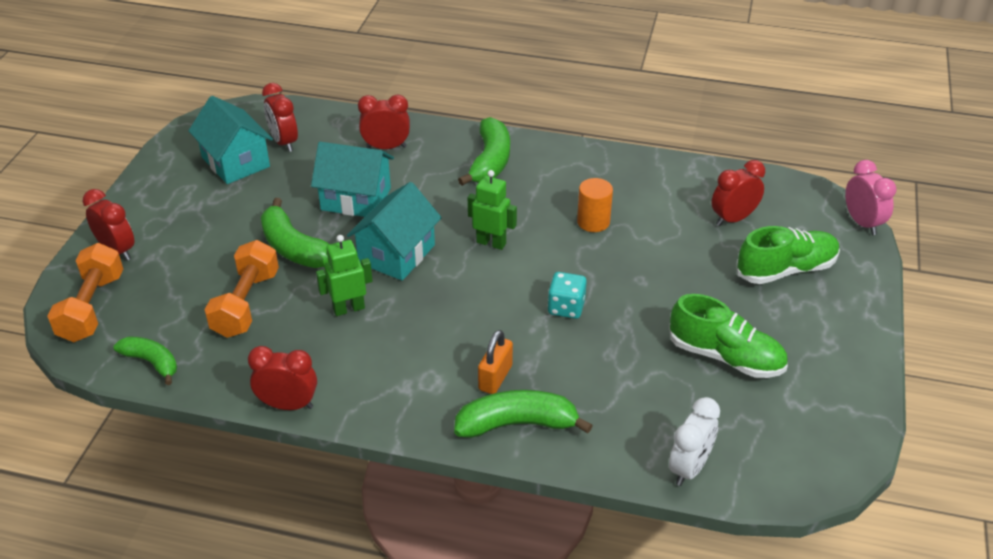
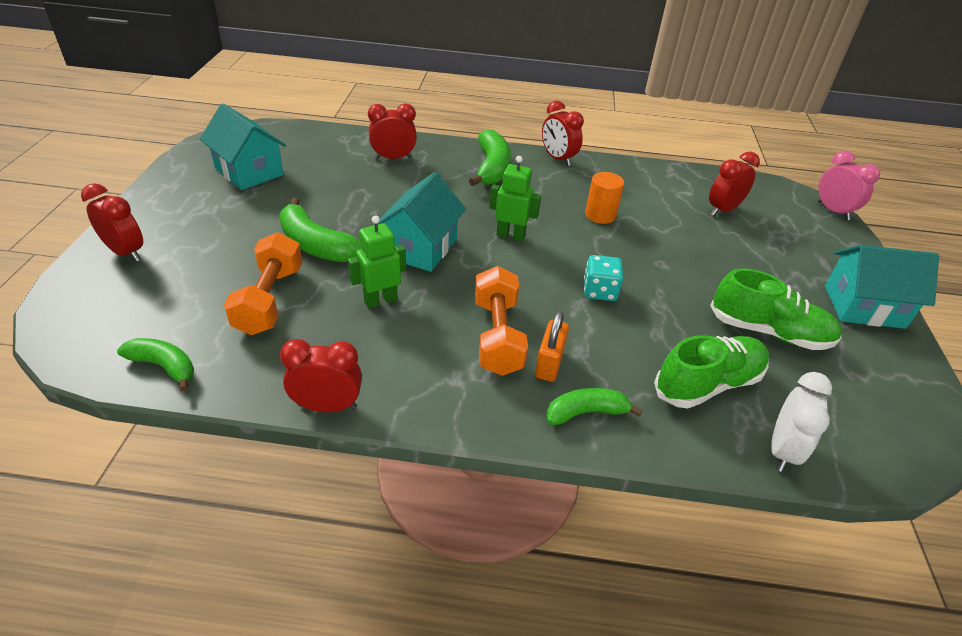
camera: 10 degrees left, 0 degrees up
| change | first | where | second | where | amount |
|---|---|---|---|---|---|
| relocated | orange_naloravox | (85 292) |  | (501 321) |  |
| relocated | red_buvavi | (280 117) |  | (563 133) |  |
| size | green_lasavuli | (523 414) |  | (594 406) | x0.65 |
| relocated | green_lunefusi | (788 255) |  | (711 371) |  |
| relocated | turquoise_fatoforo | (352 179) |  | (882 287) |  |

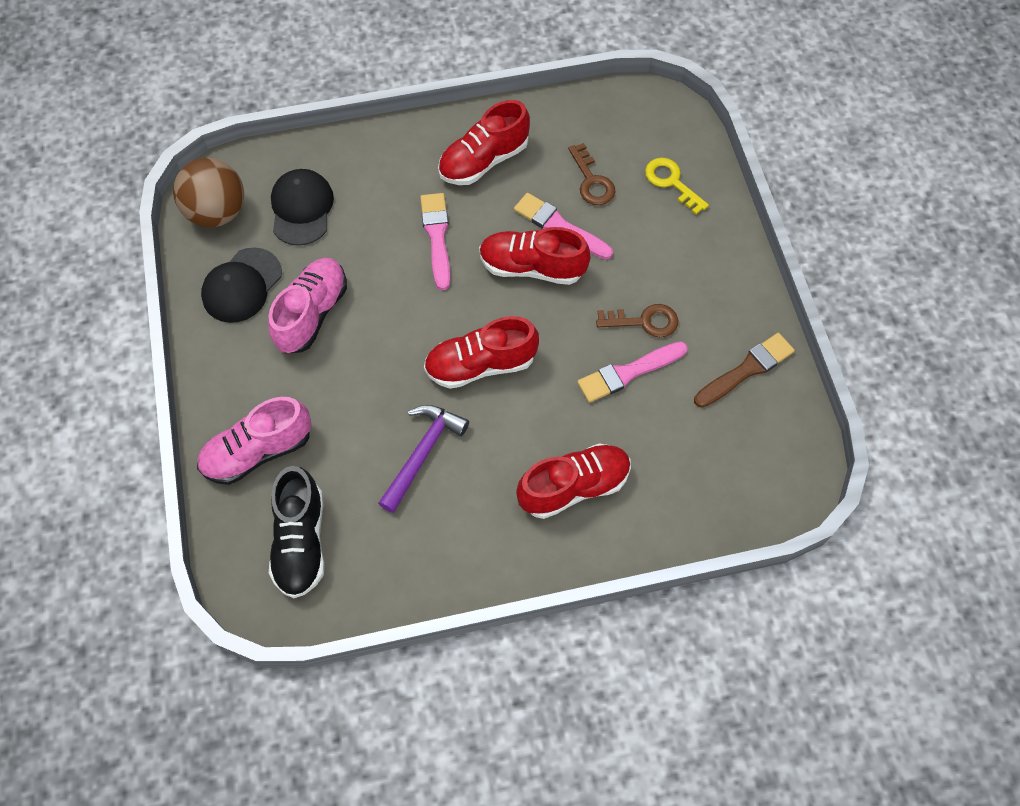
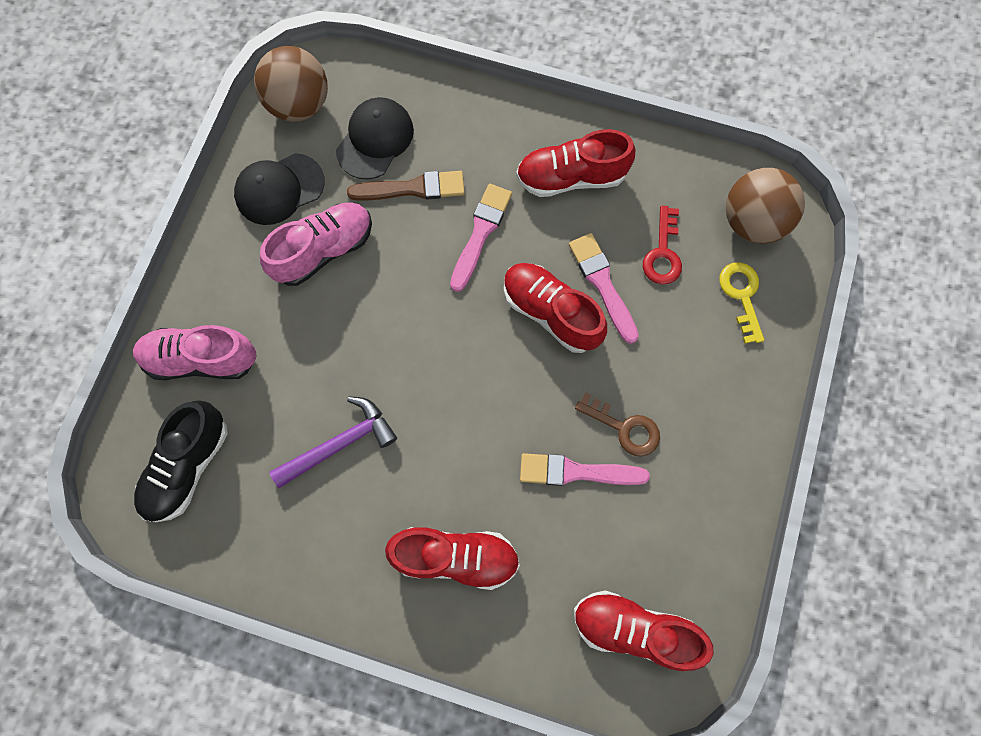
camera: 30 degrees right, 10 degrees up
| change | first | where | second | where | amount |
|---|---|---|---|---|---|
| relocated | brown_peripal | (744 370) |  | (406 186) |  |
| relocated | red_lunefusi | (481 352) |  | (644 631) |  |
| colour | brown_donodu | (592 174) | red_donodu | (662 245) |  |
| appeared |  |  | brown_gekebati | (765 206) |  |

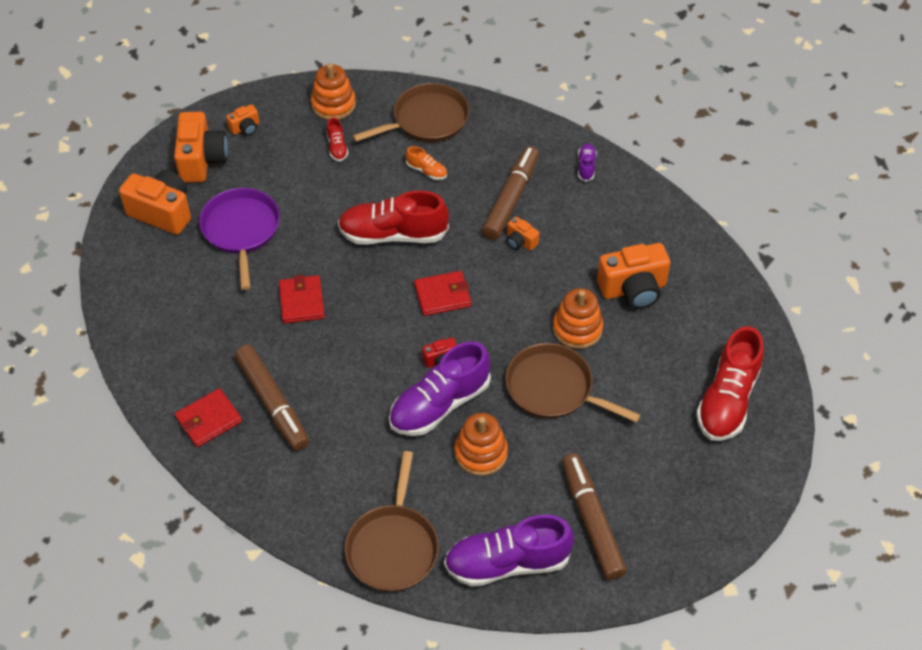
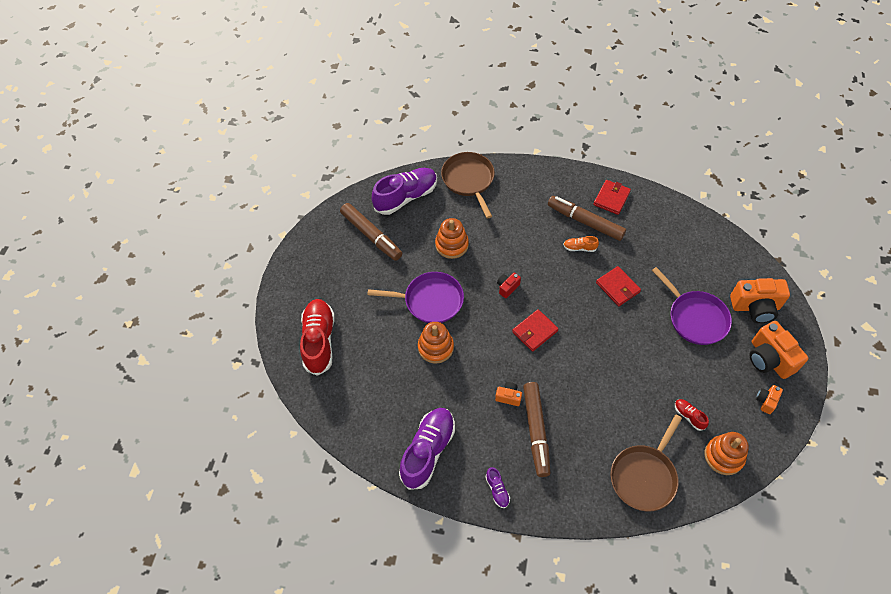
camera: 155 degrees right, 5 degrees up
| change | first | where | second | where | amount |
|---|---|---|---|---|---|
| colour | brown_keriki | (573 383) | purple_keriki | (415 297) |  |
| relocated | purple_lunefusi | (440 388) |  | (427 449) |  |
| relocated | orange_lunefusi | (426 163) |  | (581 244) |  |
| missing | red_lunefusi | (393 217) |  |  |  |
| missing | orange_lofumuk | (633 276) |  |  |  |

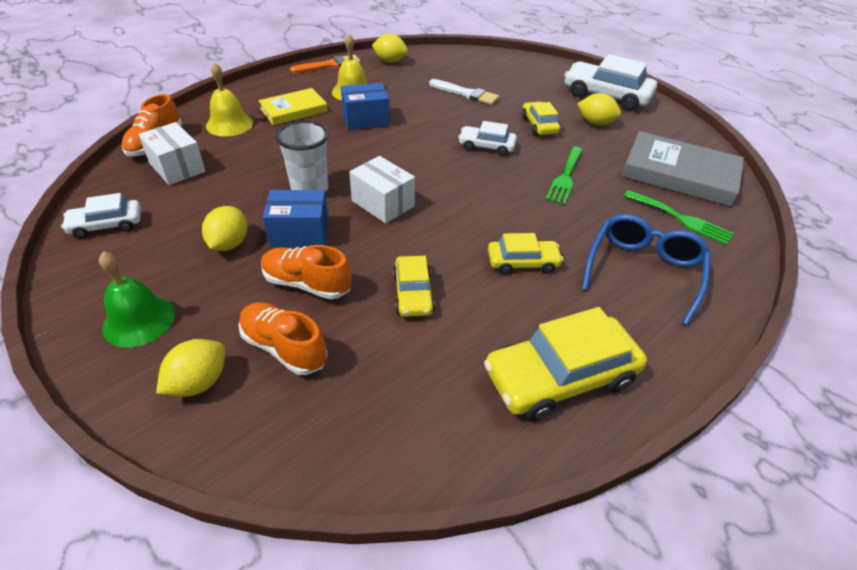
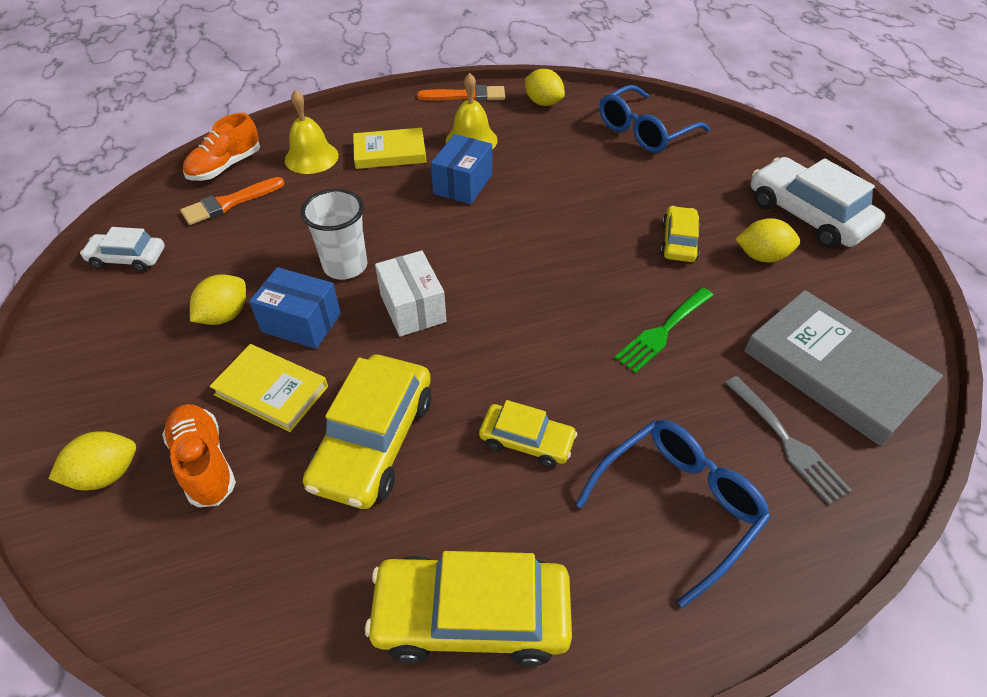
camera: 25 degrees right, 5 degrees up
| change | first | where | second | where | amount |
|---|---|---|---|---|---|
| exchanged | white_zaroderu | (172 153) | orange_peripal | (232 201) |  |
| exchanged | orange_lunefusi | (306 272) | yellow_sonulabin | (268 388) |  |
| size | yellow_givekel | (414 286) |  | (367 432) | x1.77 |
| spun | blue_zaroderu | (365 106) |  | (461 169) | 75 degrees counterclockwise |
| appeared |  |  | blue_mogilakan | (654 119) |  |
| colour | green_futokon | (679 217) | grey_futokon | (788 440) |  |
| spun | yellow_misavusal | (599 109) |  | (768 240) | 45 degrees counterclockwise |
| missing | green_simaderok | (137 299) |  |  |  |
| missing | white_peripal | (464 92) |  |  |  |
| missing | white_givekel | (487 138) |  |  |  |

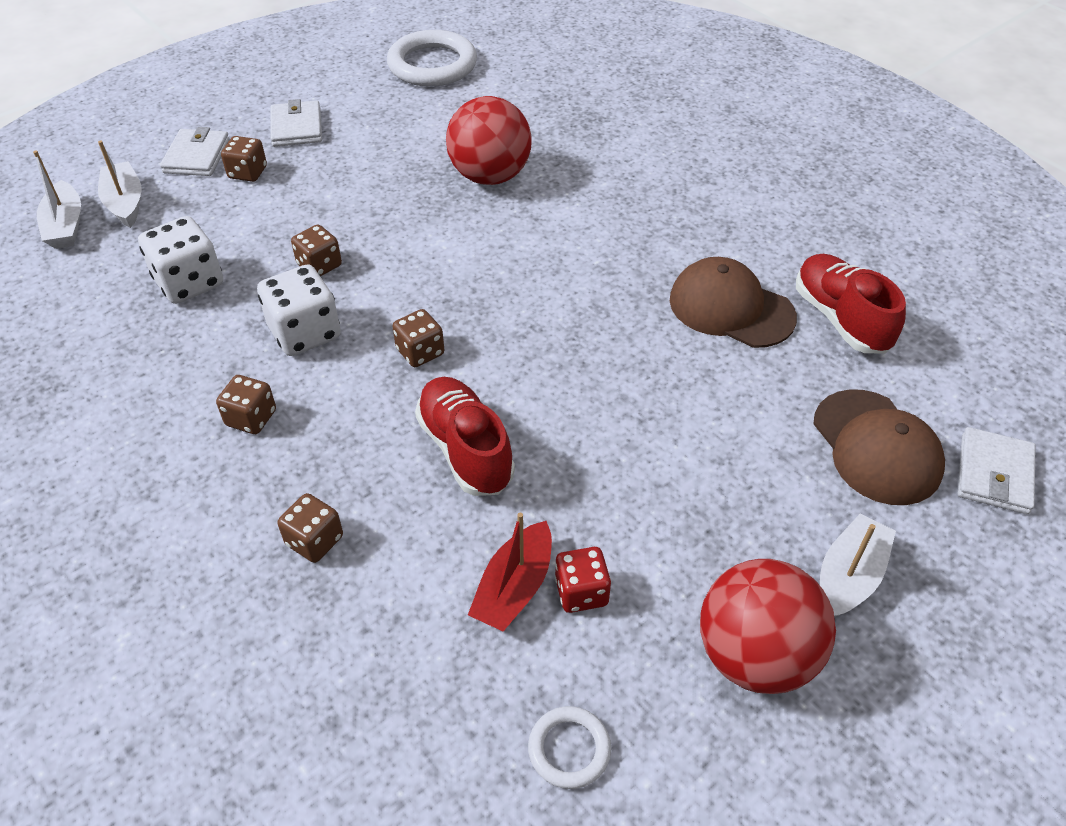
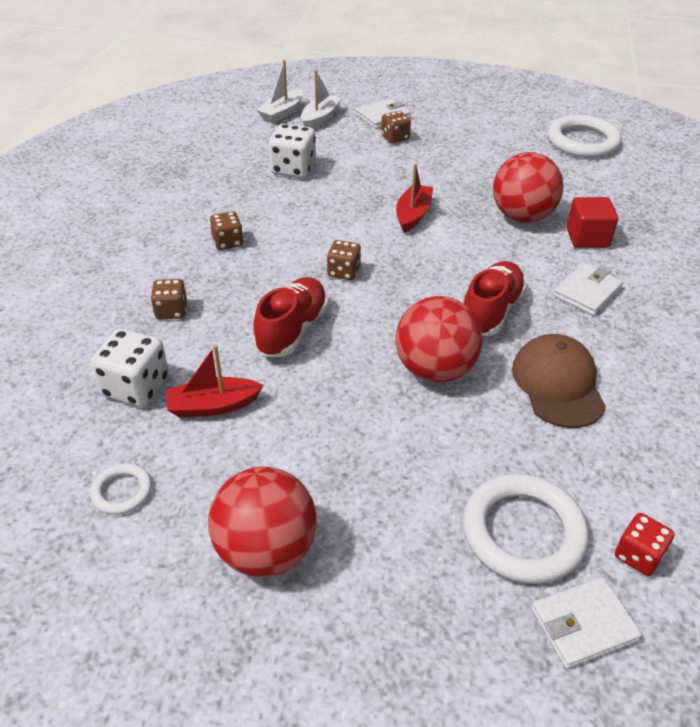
camera: 50 degrees right, 5 degrees down
| change | first | where | second | where | amount |
|---|---|---|---|---|---|
| relocated | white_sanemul | (299 310) |  | (130 368) |  |
| appeared |  |  | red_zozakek | (414 198) |  |
| appeared |  |  | red_gekebati | (439 339) |  |
| exchanged | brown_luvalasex | (879 447) | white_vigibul | (526 529) |  |
| relocated | red_lunefusi | (851 303) |  | (495 298) |  |
| relocated | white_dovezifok | (296 123) |  | (588 289) |  |
| appeared |  |  | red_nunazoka | (592 222) |  |
| relocated | red_sanemul | (583 580) |  | (644 544) |  |
| missing | brown_sanemul | (316 250) |  |  |  |
| missing | white_zozakek | (858 565) |  |  |  |

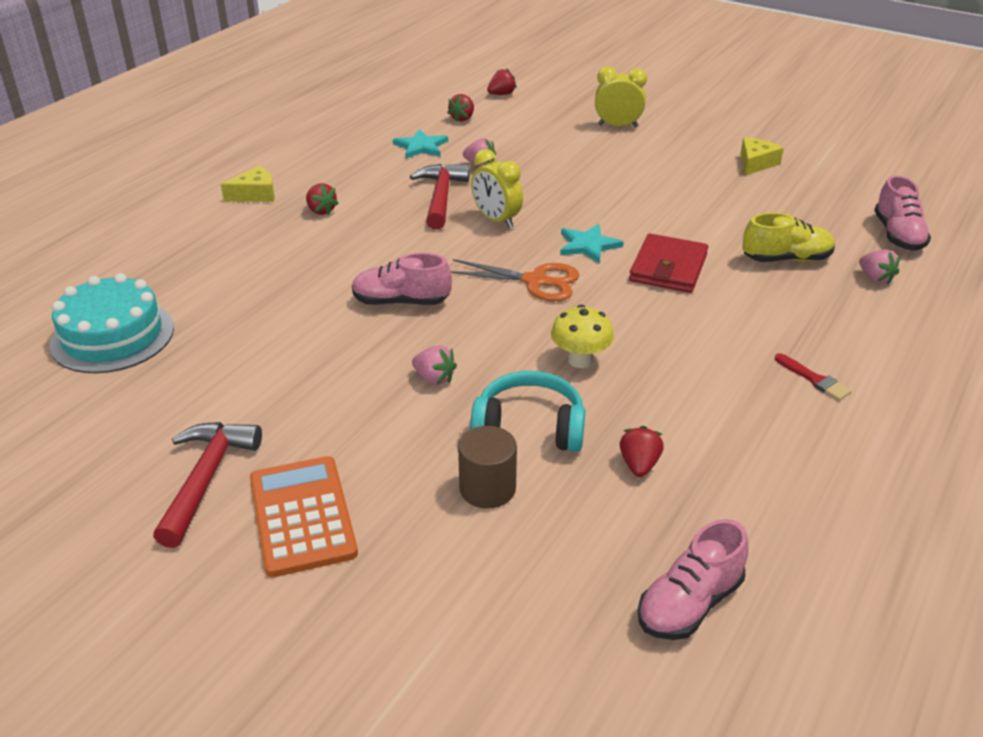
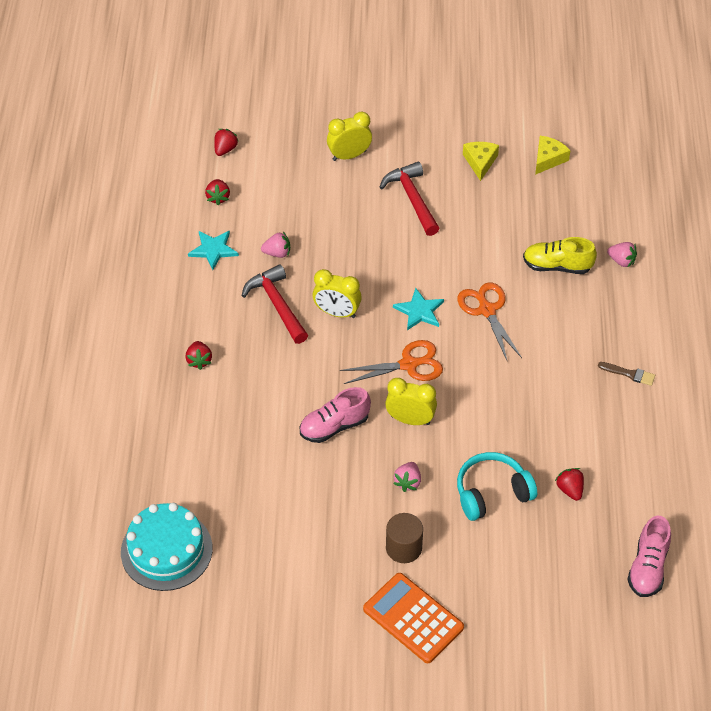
camera: 30 degrees left, 15 degrees up
| change | first | where | second | where | amount |
|---|---|---|---|---|---|
| spun | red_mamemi | (322 199) |  | (199 355) | 60 degrees clockwise |
| relocated | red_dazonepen | (207 485) |  | (410 199) |  |
| appeared |  |  | yellow_buvavi | (411 401) |  |
| relocated | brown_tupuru | (487 467) |  | (404 538) |  |
| spun | pink_mamemi | (434 365) |  | (407 477) | 105 degrees clockwise |
| exchanged | red_dovezifok | (668 263) | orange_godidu | (489 322) |  |
| spun | yellow_lunefusi | (788 237) |  | (560 255) | 135 degrees counterclockwise |
| relocated | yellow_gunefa | (248 184) |  | (553 155) |  |
| colour | red_peripal | (813 377) | brown_peripal | (626 374) |  |
| missing | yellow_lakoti | (582 336) |  |  |  |
| missing | pink_lunefusi | (902 213) |  |  |  |

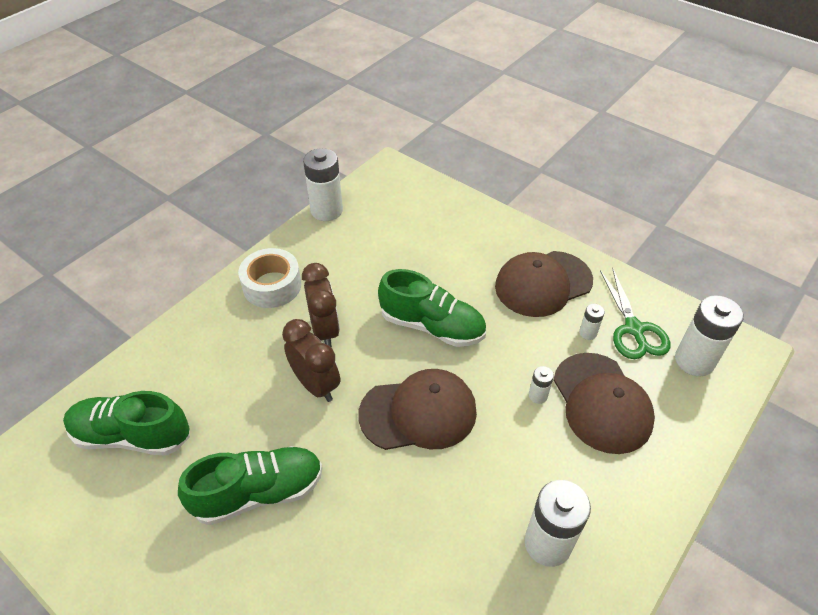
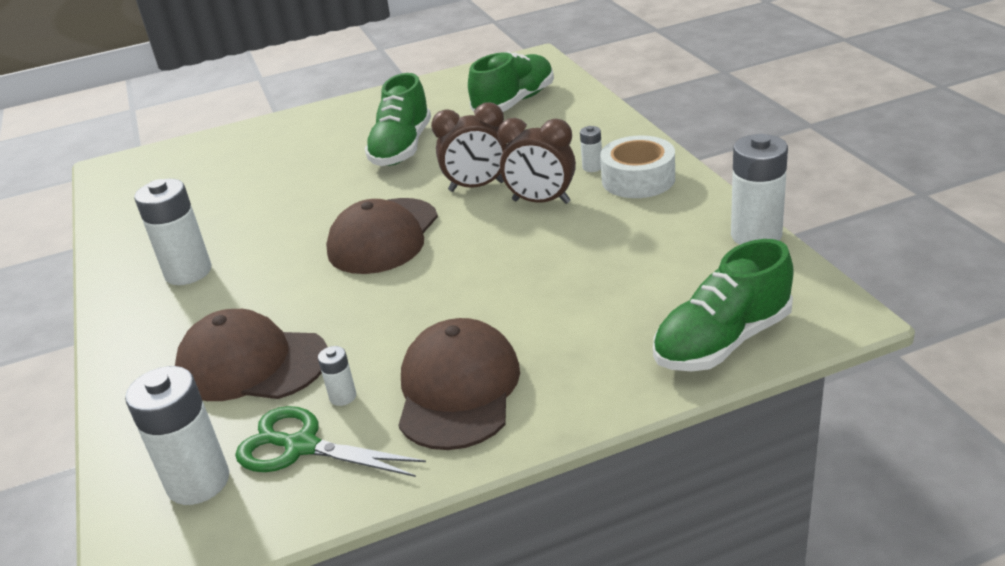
camera: 125 degrees right, 15 degrees down
| change | first | where | second | where | amount |
|---|---|---|---|---|---|
| relocated | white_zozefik | (541 385) |  | (591 149) |  |
| relocated | green_lunefusi | (432 308) |  | (723 305) |  |

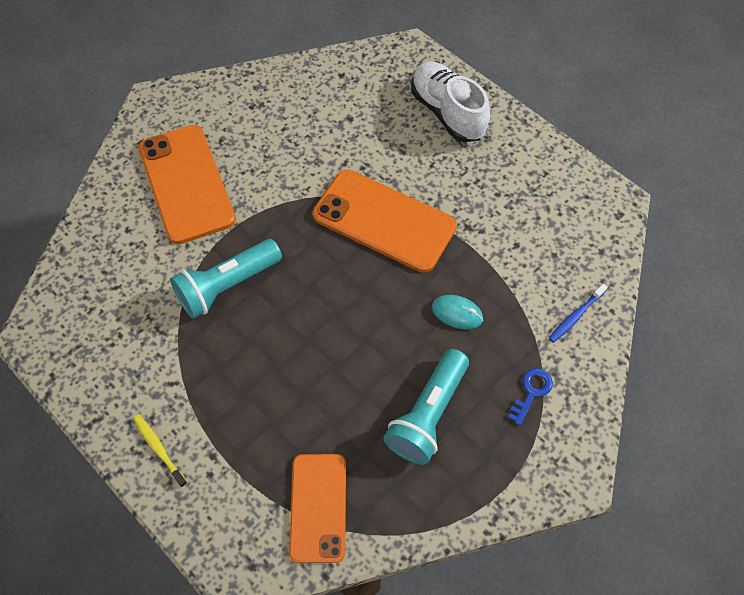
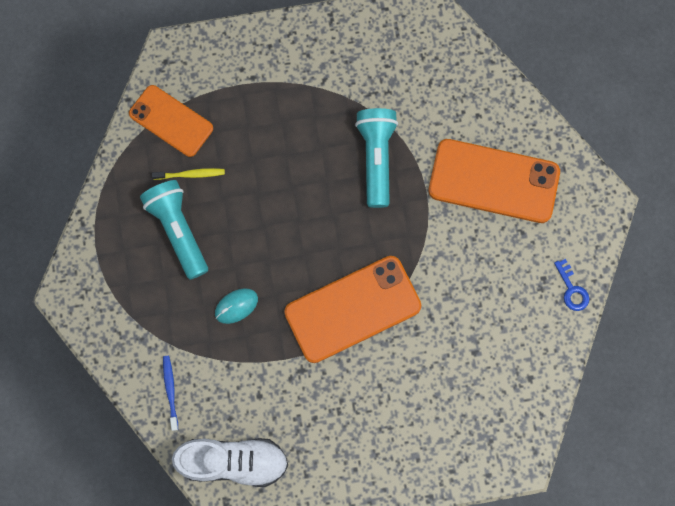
camera: 125 degrees right, 15 degrees up
| change | first | where | second | where | amount |
|---|---|---|---|---|---|
| relocated | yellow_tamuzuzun | (160 451) |  | (188 174) |  |
| relocated | white_lunefusi | (450 102) |  | (230 462) |  |
| relocated | blue_donodu | (530 396) |  | (571 285) |  |

